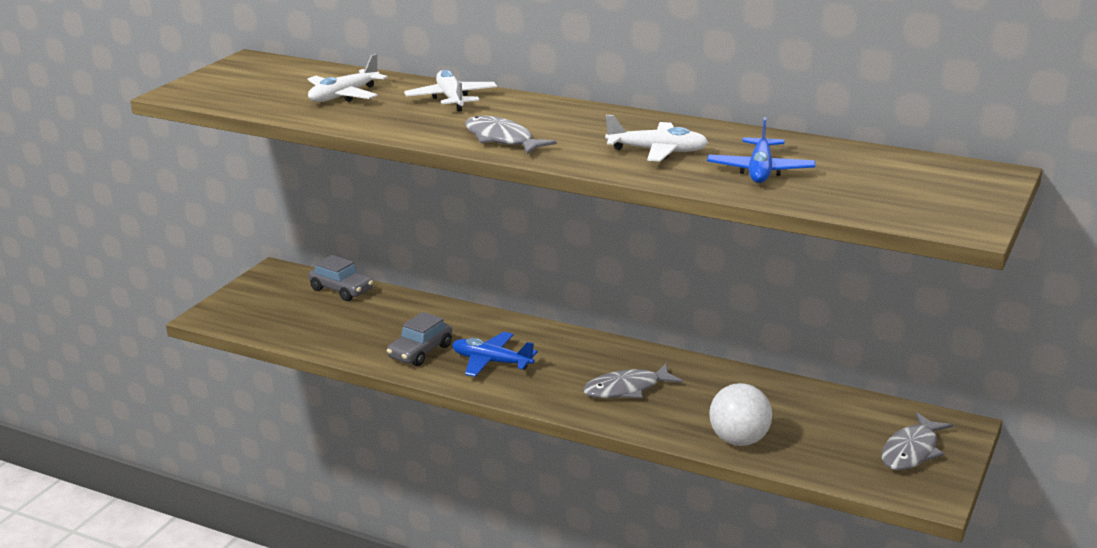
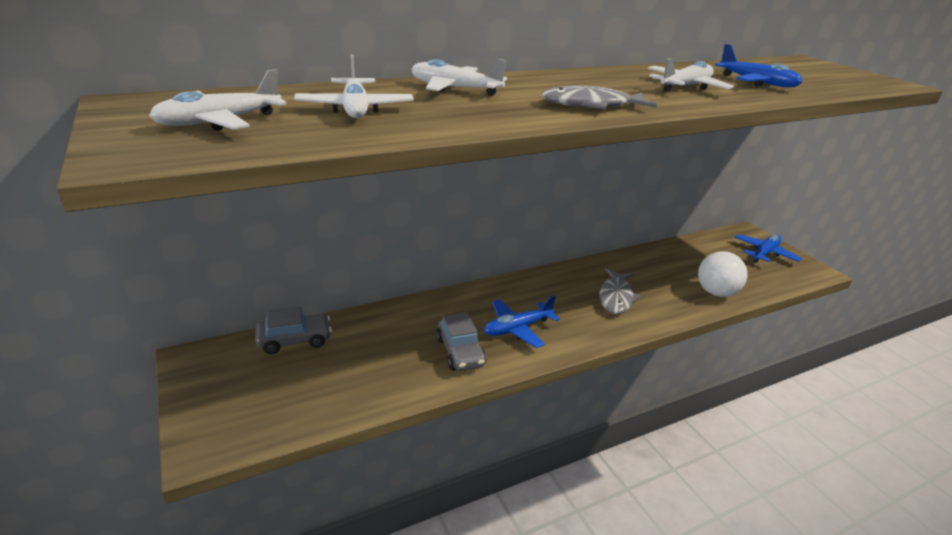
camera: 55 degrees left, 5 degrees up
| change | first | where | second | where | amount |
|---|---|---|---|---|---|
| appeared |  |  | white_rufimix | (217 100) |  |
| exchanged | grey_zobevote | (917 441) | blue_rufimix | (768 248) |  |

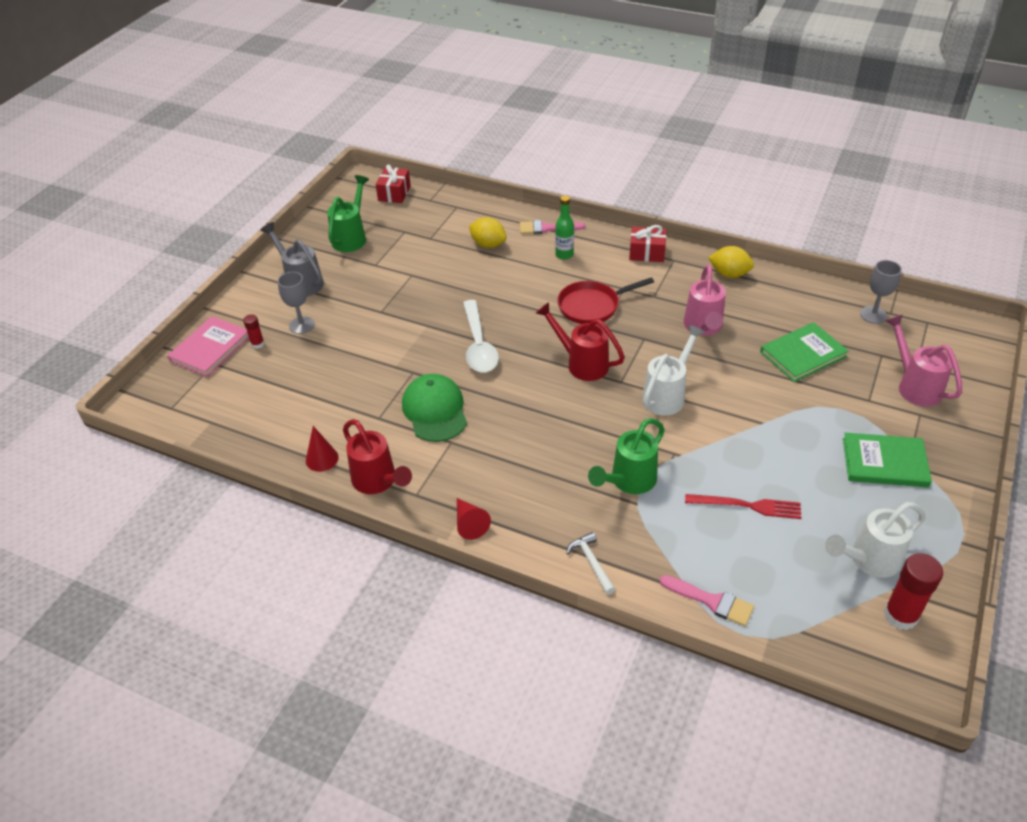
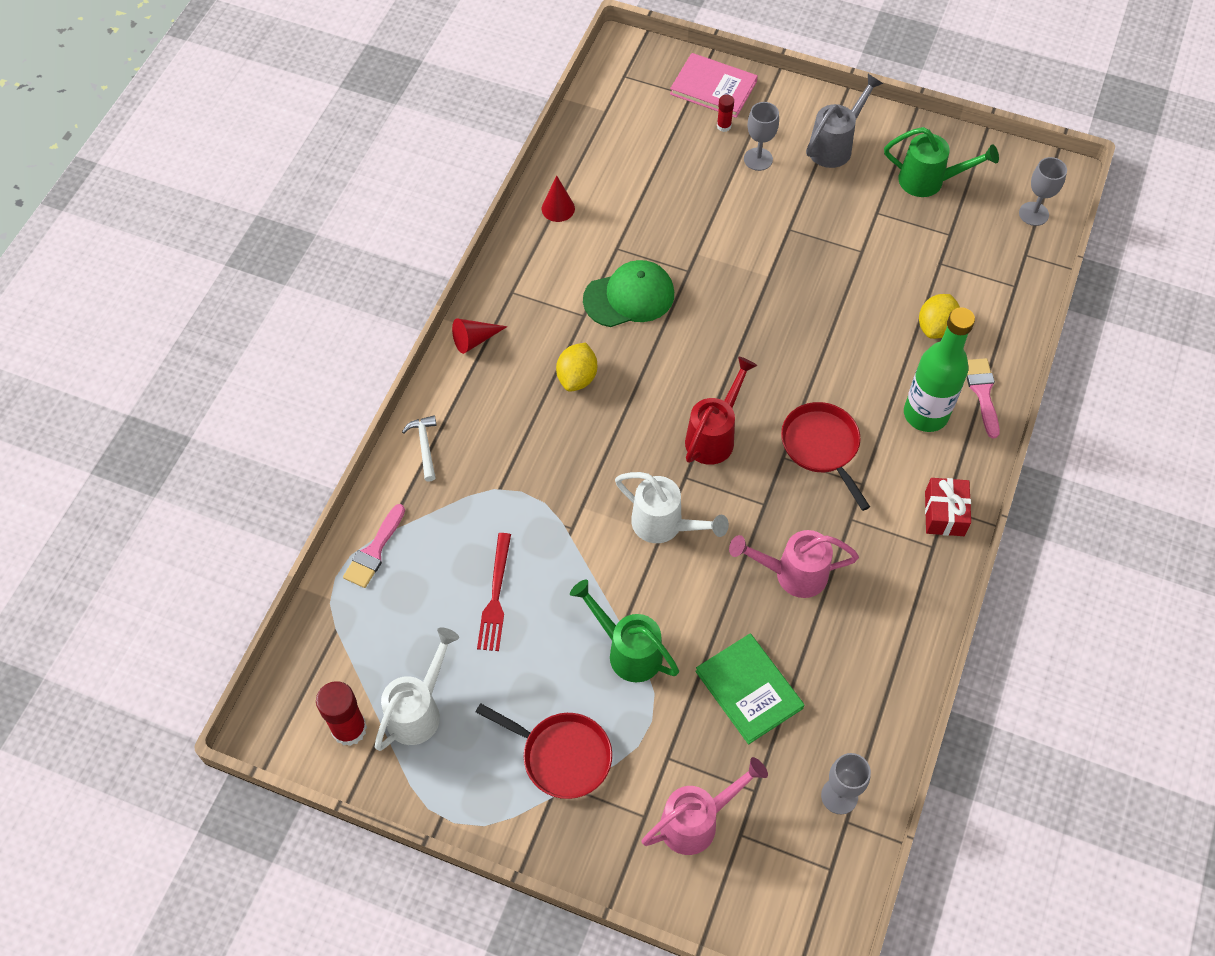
camera: 85 degrees right, 15 degrees up
| change | first | where | second | where | amount |
|---|---|---|---|---|---|
| spun | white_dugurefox | (875 540) |  | (417 689) | 60 degrees clockwise |
| spun | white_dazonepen | (591 563) |  | (419 448) | 75 degrees counterclockwise |
| exchanged | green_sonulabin | (887 460) | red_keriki | (544 751) |  |
| relocated | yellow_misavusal | (731 262) |  | (576 367) |  |
| relocated | green_dugurefox | (626 456) |  | (624 631) |  |
| size | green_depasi | (564 227) |  | (939 369) | x1.85 |
| exchanged | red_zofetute | (393 184) | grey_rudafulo | (1043 191) |  |
| missing | red_dugurefox | (377 456) |  |  |  |
| missing | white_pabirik | (481 336) |  |  |  |

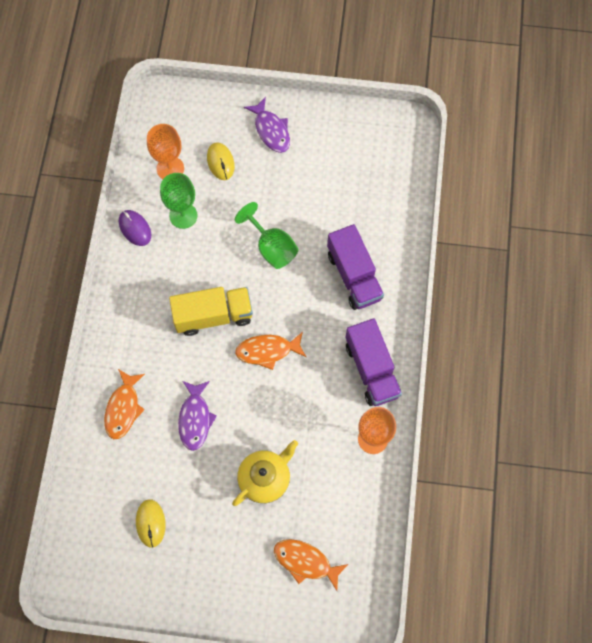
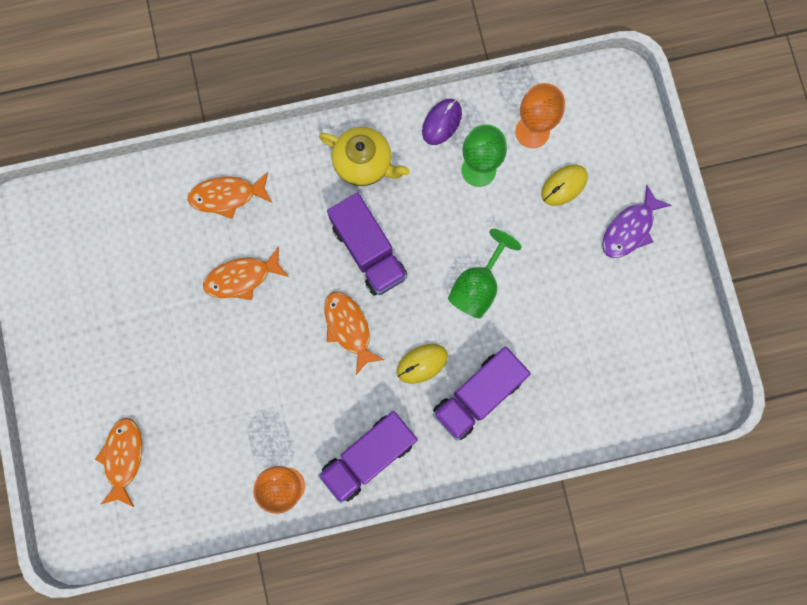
camera: 70 degrees right, 10 degrees up
| change | first | where | second | where | amount |
|---|---|---|---|---|---|
| colour | purple_zobevote | (197 416) | orange_zobevote | (246 273) |  |
| relocated | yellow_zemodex | (265 473) |  | (364 156) |  |
| colour | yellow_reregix | (211 311) | purple_reregix | (367 243) |  |
| relocated | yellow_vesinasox | (151 523) |  | (422 364) |  |

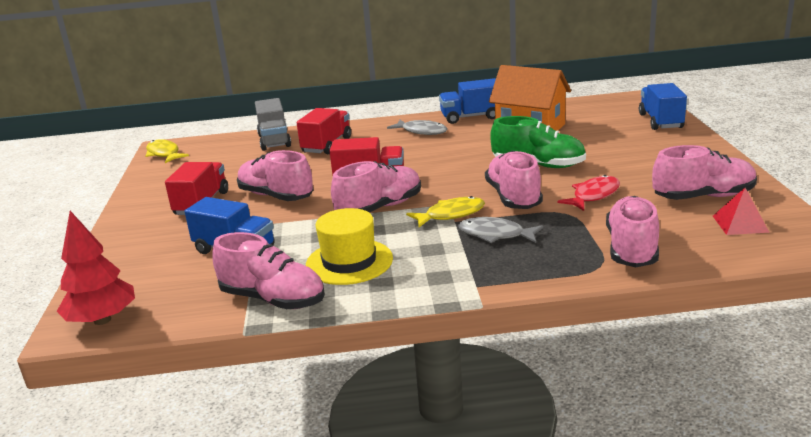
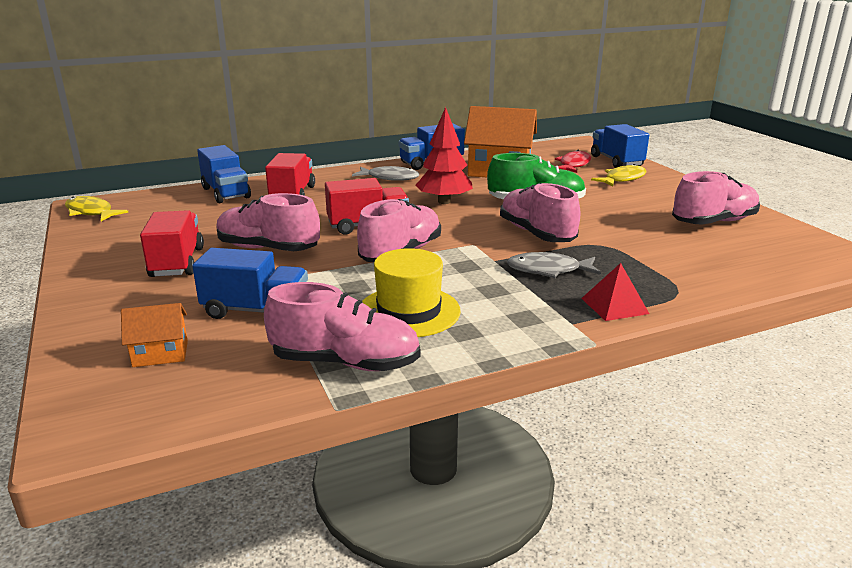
camera: 20 degrees left, 0 degrees up
| change | first | where | second | where | amount |
|---|---|---|---|---|---|
| appeared |  |  | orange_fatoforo | (154 335) |  |
| colour | grey_reregix | (273 124) | blue_reregix | (224 174) |  |
| relocated | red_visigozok | (96 268) |  | (444 155) |  |
| relocated | red_zobevote | (588 193) |  | (573 161) |  |
| relocated | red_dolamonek | (741 211) |  | (615 292) |  |
| relocated | yellow_zobevote | (445 211) |  | (618 175) |  |
| missing | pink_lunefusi | (632 231) |  |  |  |

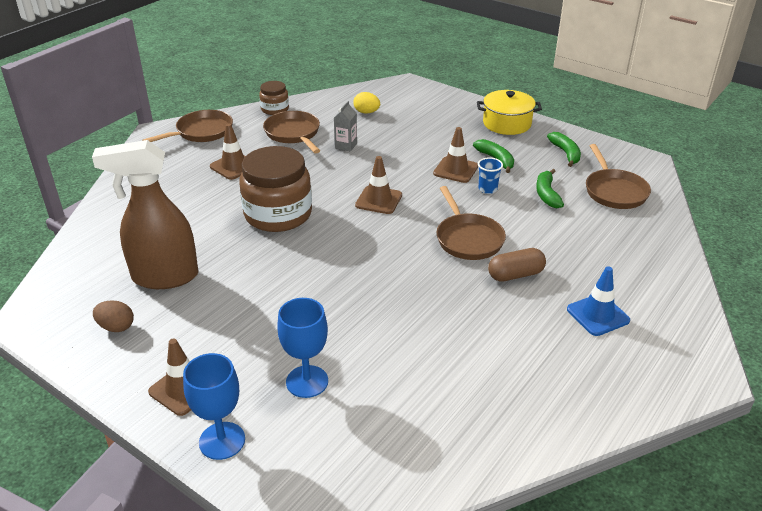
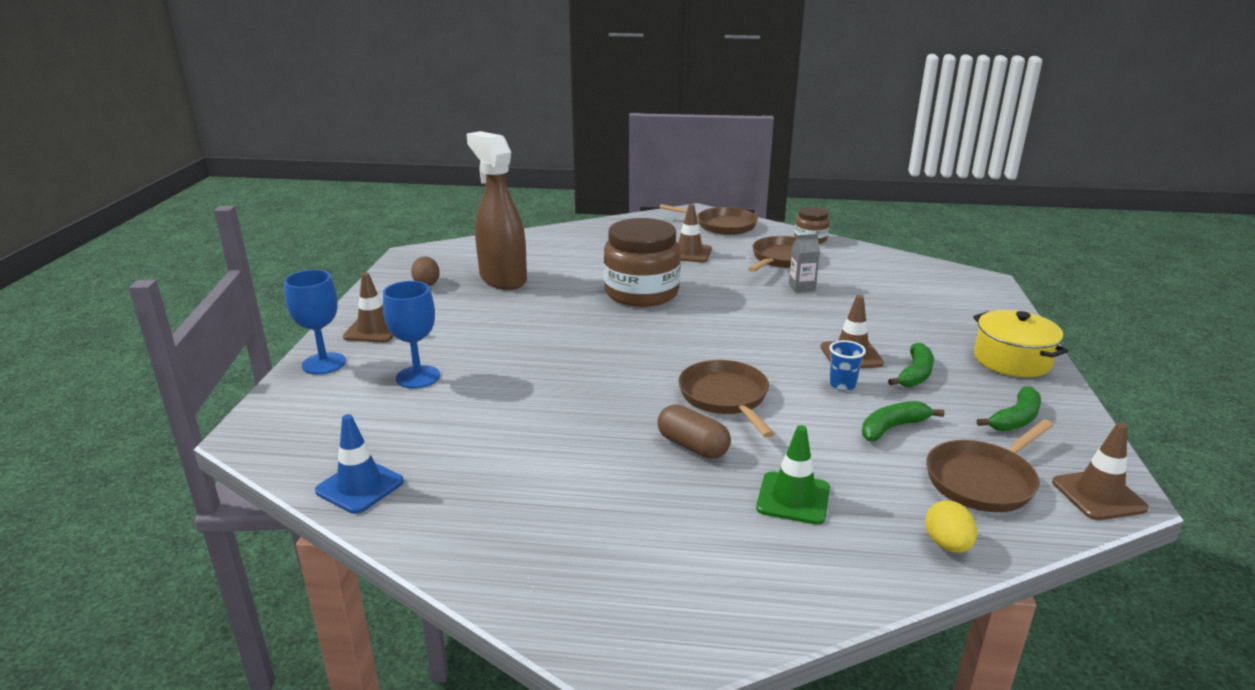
camera: 60 degrees right, 10 degrees down
| change | first | where | second | where | amount |
|---|---|---|---|---|---|
| relocated | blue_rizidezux | (598 301) |  | (359 464) |  |
| spun | brown_keriki | (471 223) |  | (726 399) | 120 degrees clockwise |
| appeared |  |  | green_rizidezux | (793 475) |  |
| relocated | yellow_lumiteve | (366 103) |  | (951 526) |  |
| relocated | brown_rizidezux | (378 185) |  | (1100 471) |  |

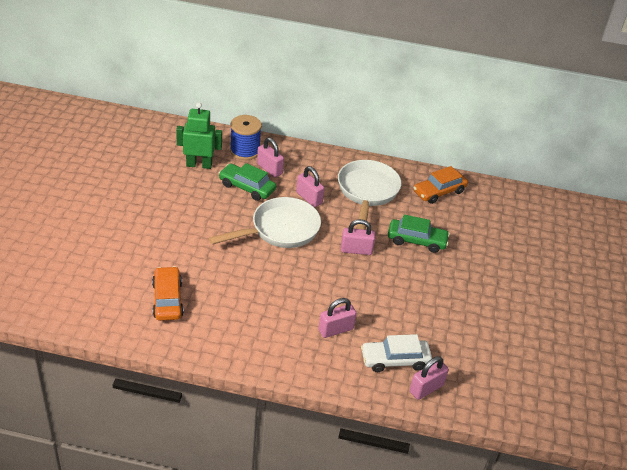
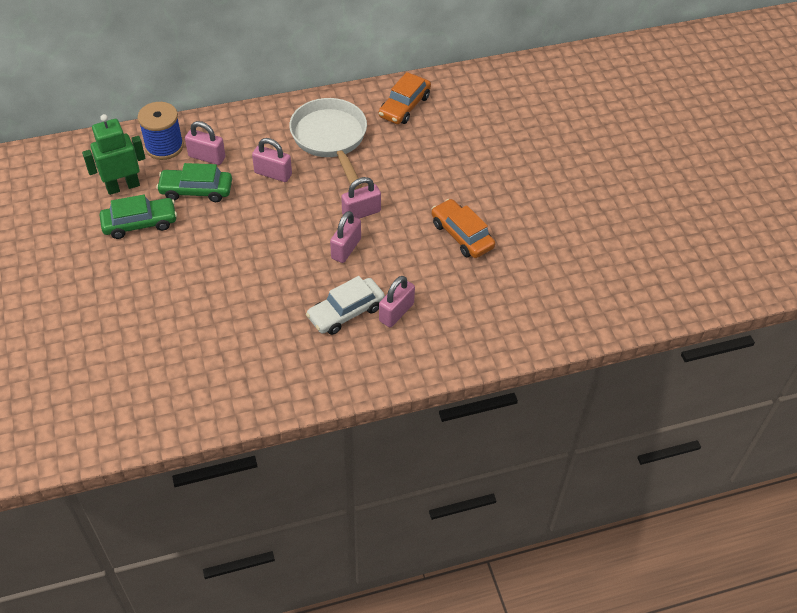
camera: 25 degrees left, 10 degrees up
| change | first | where | second | where | amount |
|---|---|---|---|---|---|
| relocated | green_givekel | (419 234) |  | (138 217) |  |
| relocated | white_givekel | (396 353) |  | (345 305) |  |
| relocated | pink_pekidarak | (429 378) |  | (345 237) |  |
| relocated | orange_givekel | (168 293) |  | (463 228) |  |
| missing | white_keriki | (265 222) |  |  |  |

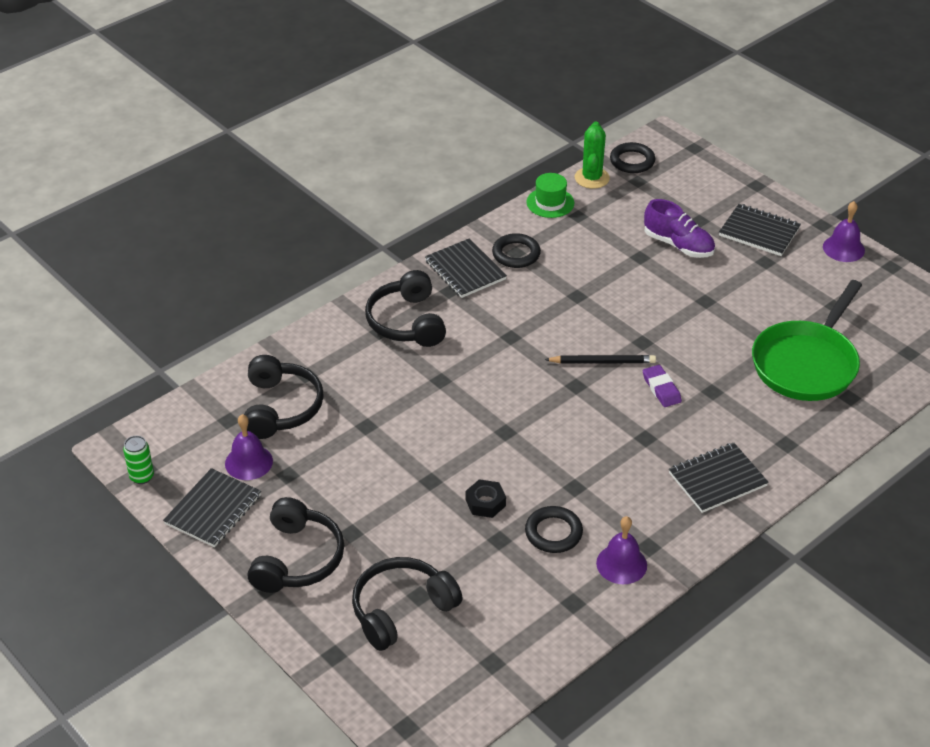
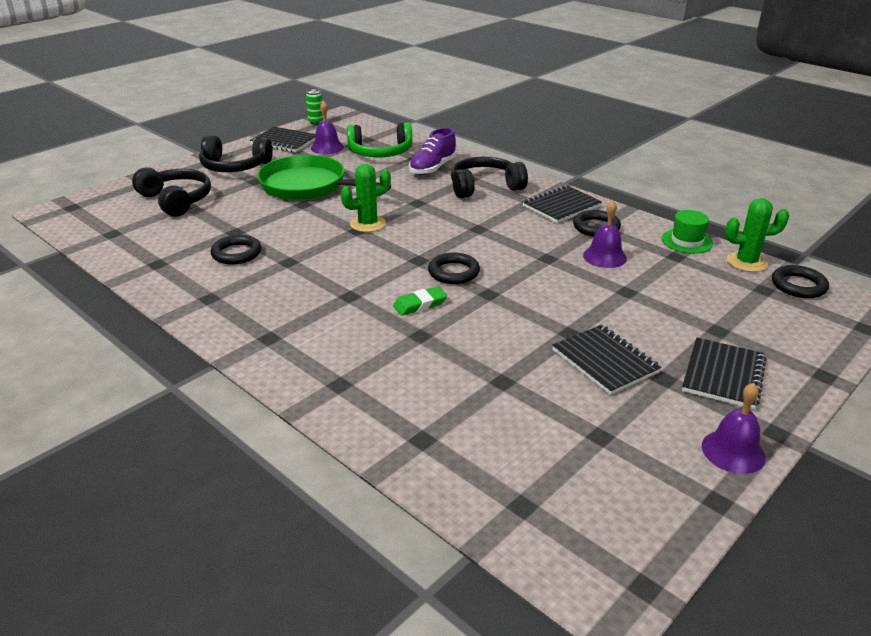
camera: 85 degrees right, 10 degrees down
| change | first | where | second | where | amount |
|---|---|---|---|---|---|
| relocated | green_keriki | (807 340) |  | (324 177) |  |
| appeared |  |  | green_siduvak | (365 198) |  |
| colour | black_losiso | (284 397) | green_losiso | (379 139) |  |
| colour | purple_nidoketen | (662 386) | green_nidoketen | (420 301) |  |
| relocated | purple_lunefusi | (679 228) |  | (433 151) |  |
| exchanged | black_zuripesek | (600 359) | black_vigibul | (454 268) |  |
| relocated | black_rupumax | (719 477) |  | (607 360) |  |
| relocated | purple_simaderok | (621 550) |  | (605 234) |  |
| missing | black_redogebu | (486 498) |  |  |  |

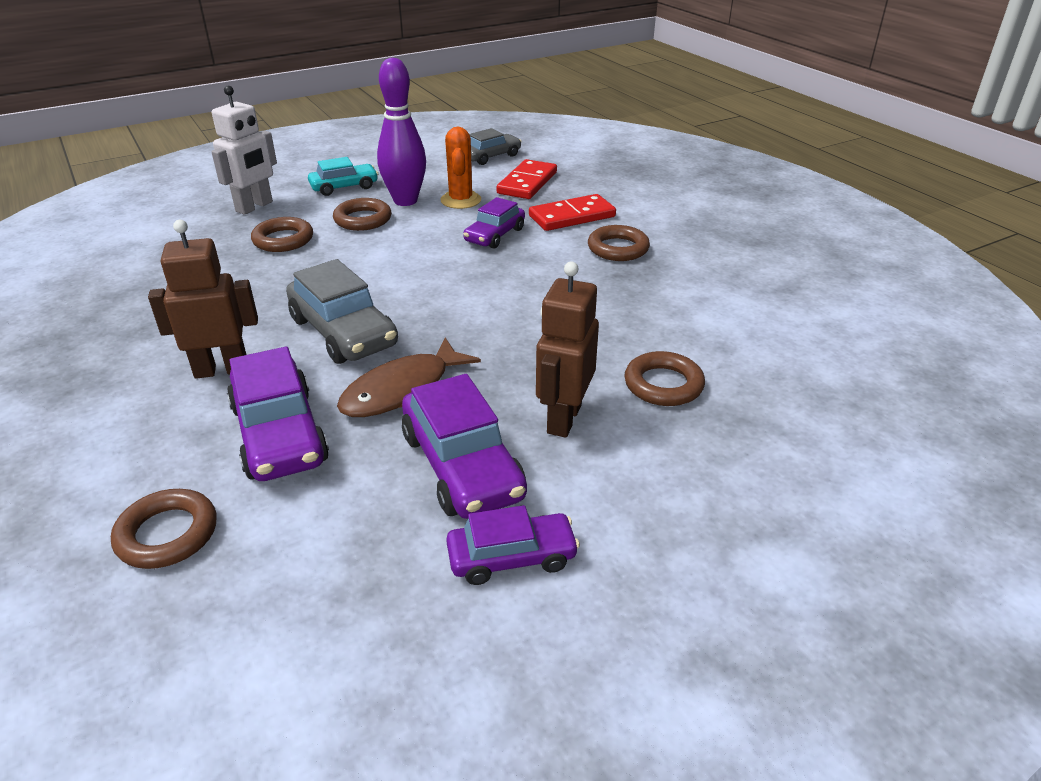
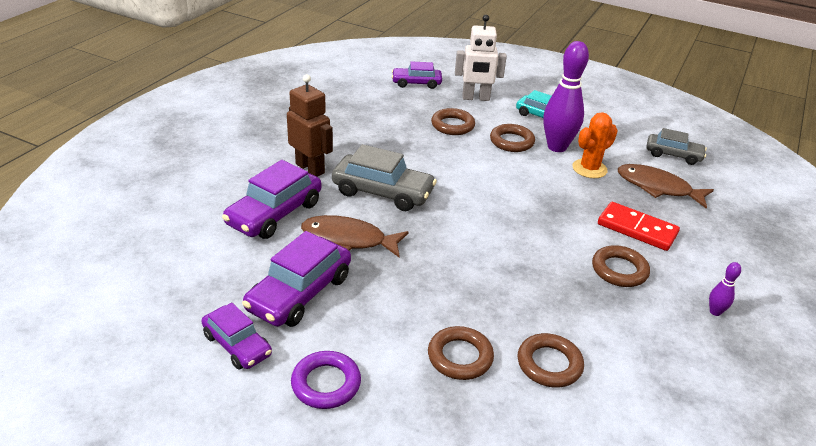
camera: 55 degrees right, 0 degrees up
| change | first | where | second | where | amount |
|---|---|---|---|---|---|
| appeared |  |  | purple_vigibul | (326 380) |  |
| spun | grey_givekel | (342 311) |  | (384 177) | 90 degrees counterclockwise |
| relocated | purple_givekel | (494 223) |  | (417 75) |  |
| relocated | brown_vigibul | (164 529) |  | (551 360) |  |
| exchanged | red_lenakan | (526 179) | brown_zobevote | (666 186) |  |
| appeared |  |  | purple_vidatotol | (725 289) |  |
| missing | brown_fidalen | (567 350) |  |  |  |

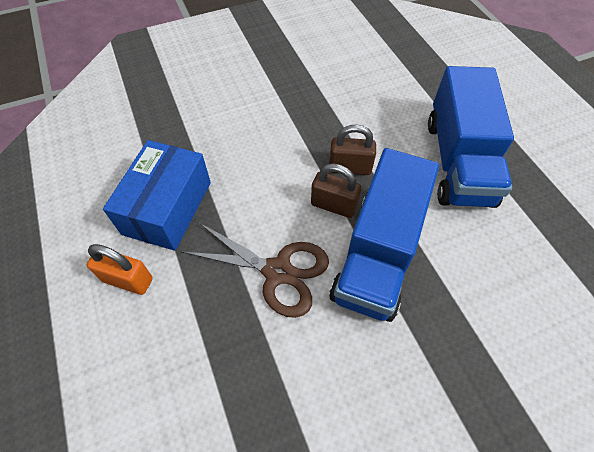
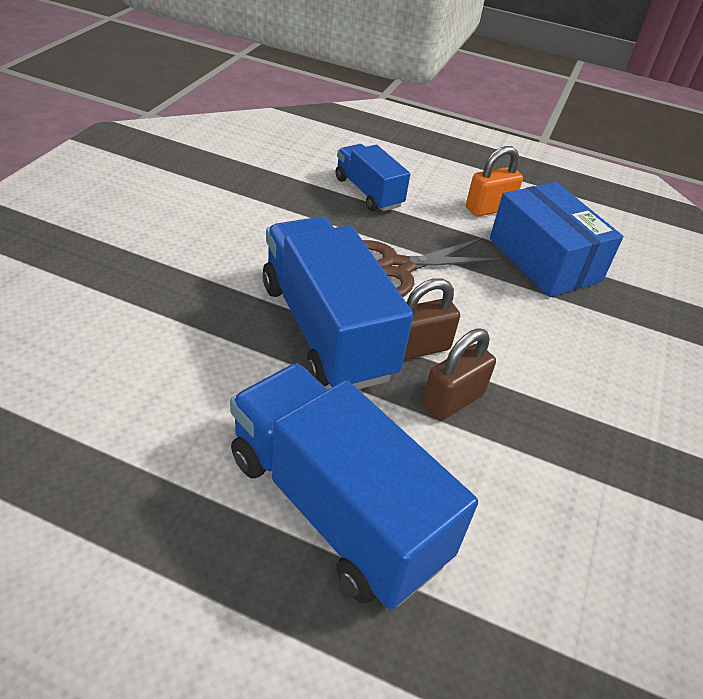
camera: 130 degrees right, 15 degrees down
| change | first | where | second | where | amount |
|---|---|---|---|---|---|
| appeared |  |  | blue_reregix | (373 177) |  |

